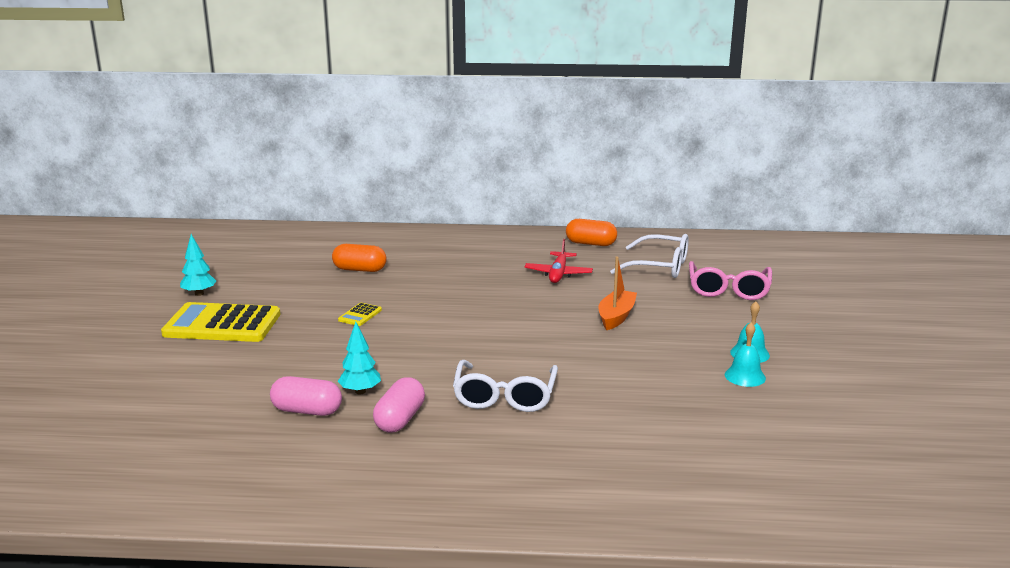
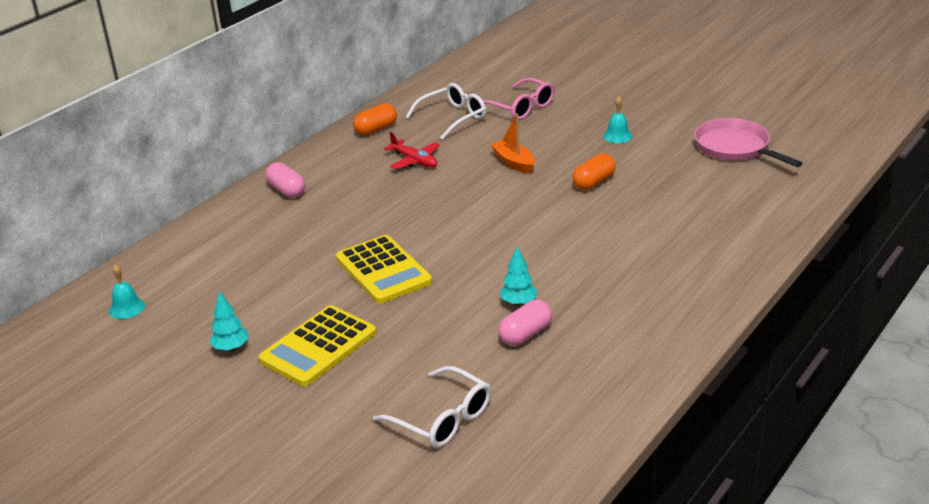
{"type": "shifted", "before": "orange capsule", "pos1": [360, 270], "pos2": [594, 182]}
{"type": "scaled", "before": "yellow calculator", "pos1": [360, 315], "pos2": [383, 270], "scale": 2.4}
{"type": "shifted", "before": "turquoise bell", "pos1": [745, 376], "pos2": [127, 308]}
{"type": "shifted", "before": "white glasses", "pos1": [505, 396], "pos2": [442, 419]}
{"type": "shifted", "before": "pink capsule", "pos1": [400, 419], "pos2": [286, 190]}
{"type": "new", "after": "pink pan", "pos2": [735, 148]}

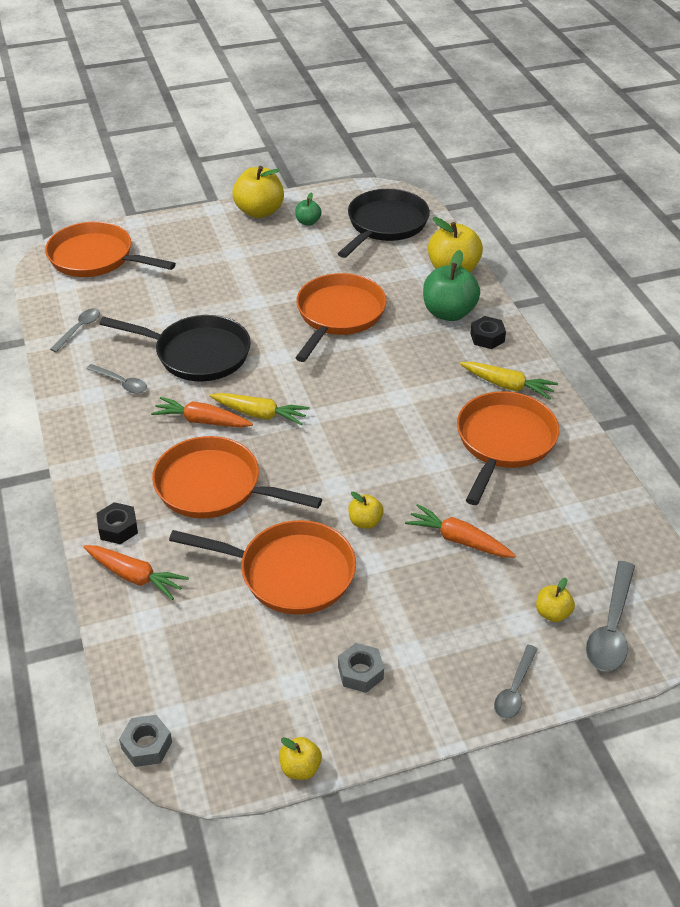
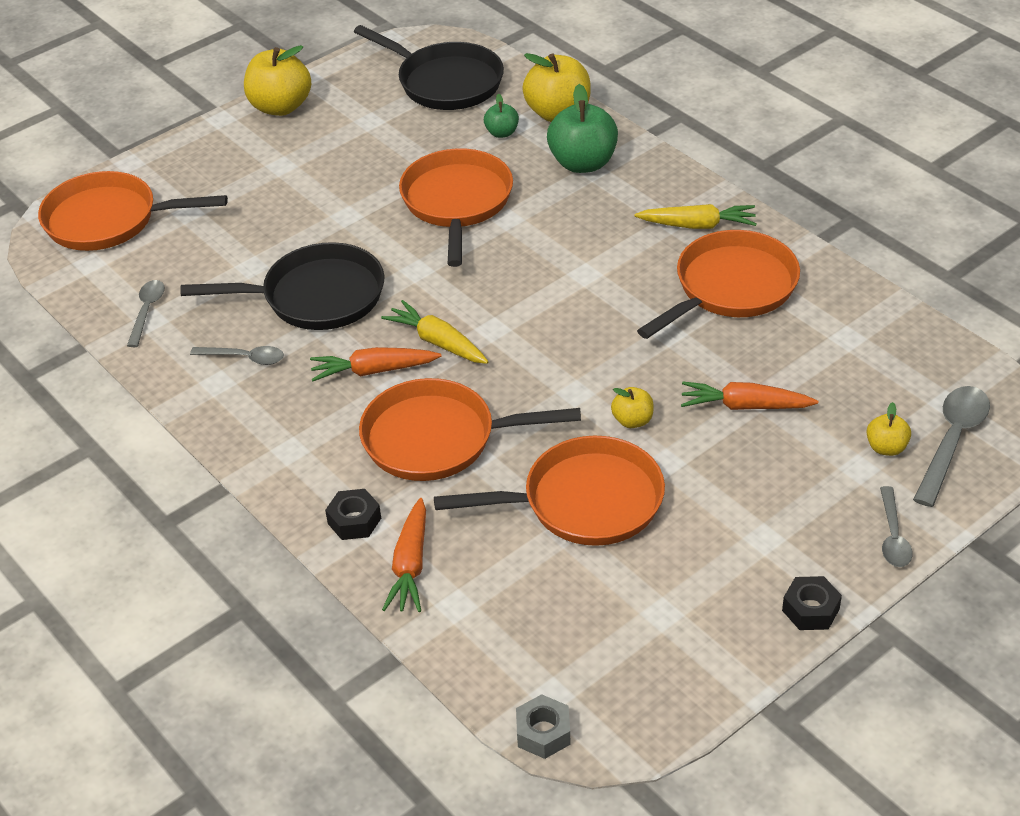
{"type": "rotated", "before": "black pan", "pos1": [385, 225], "pos2": [445, 82], "turn": 120}
{"type": "shifted", "before": "green apple", "pos1": [308, 222], "pos2": [502, 133]}
{"type": "shifted", "before": "black nut", "pos1": [487, 337], "pos2": [810, 609]}
{"type": "rotated", "before": "orange pan", "pos1": [503, 442], "pos2": [730, 288], "turn": 45}
{"type": "rotated", "before": "yellow carrot", "pos1": [260, 414], "pos2": [437, 342], "turn": -135}
{"type": "rotated", "before": "orange carrot", "pos1": [135, 576], "pos2": [410, 565], "turn": 90}
{"type": "rotated", "before": "grey spoon", "pos1": [611, 627], "pos2": [952, 441], "turn": -150}
{"type": "gone", "before": "grey nut", "pos1": [360, 672]}
{"type": "gone", "before": "yellow apple", "pos1": [300, 768]}

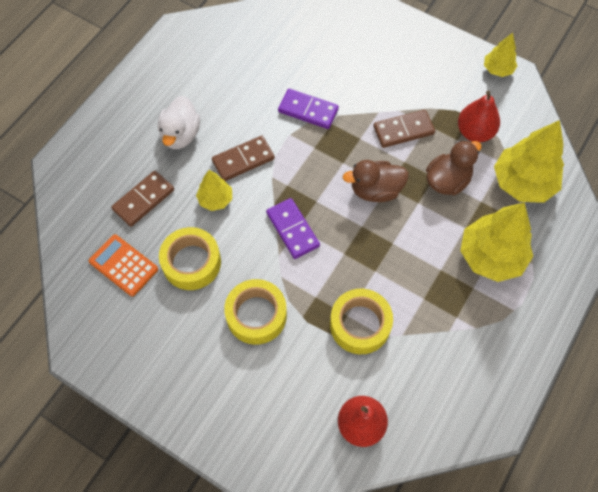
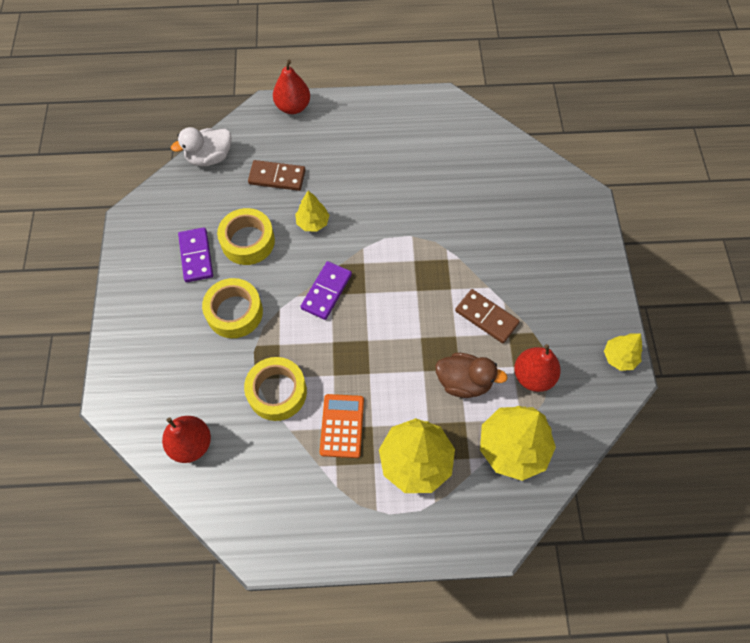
{"type": "shifted", "before": "purple domino", "pos1": [308, 110], "pos2": [196, 256]}
{"type": "shifted", "before": "white duck", "pos1": [180, 135], "pos2": [210, 157]}
{"type": "gone", "before": "brown domino", "pos1": [243, 160]}
{"type": "gone", "before": "brown duck", "pos1": [375, 190]}
{"type": "shifted", "before": "orange calculator", "pos1": [123, 265], "pos2": [342, 426]}
{"type": "new", "after": "red pear", "pos2": [293, 107]}

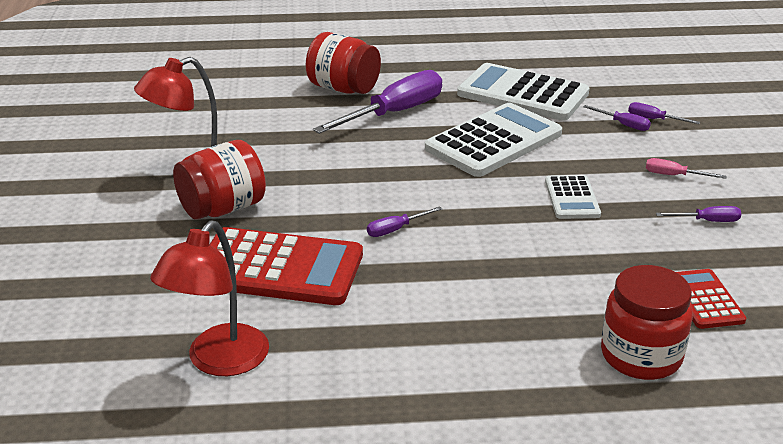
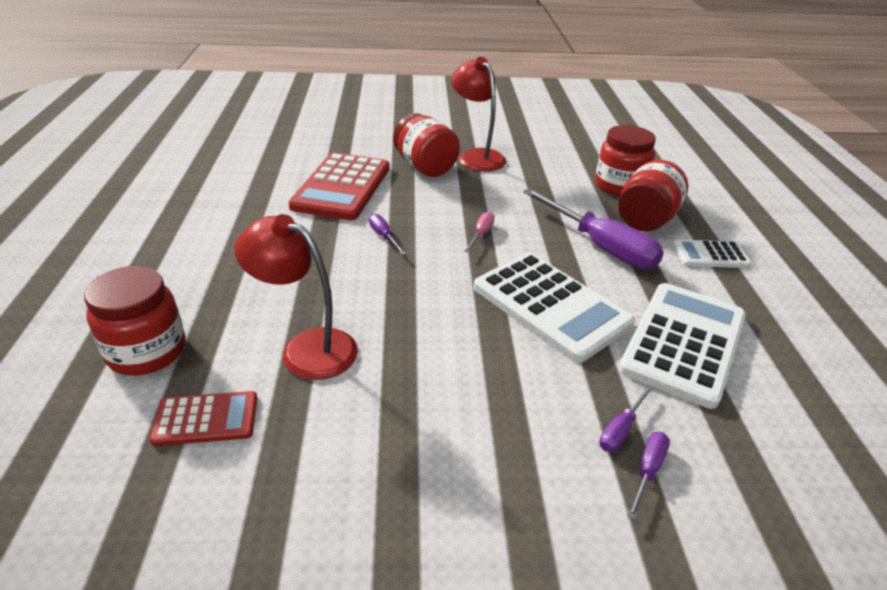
{"type": "shifted", "before": "pink screwdriver", "pos1": [674, 175], "pos2": [481, 234]}
{"type": "shifted", "before": "white calculator", "pos1": [572, 198], "pos2": [710, 255]}
{"type": "gone", "before": "purple screwdriver", "pos1": [707, 221]}
{"type": "shifted", "before": "red lamp", "pos1": [219, 361], "pos2": [306, 348]}
{"type": "new", "after": "red jar", "pos2": [619, 186]}

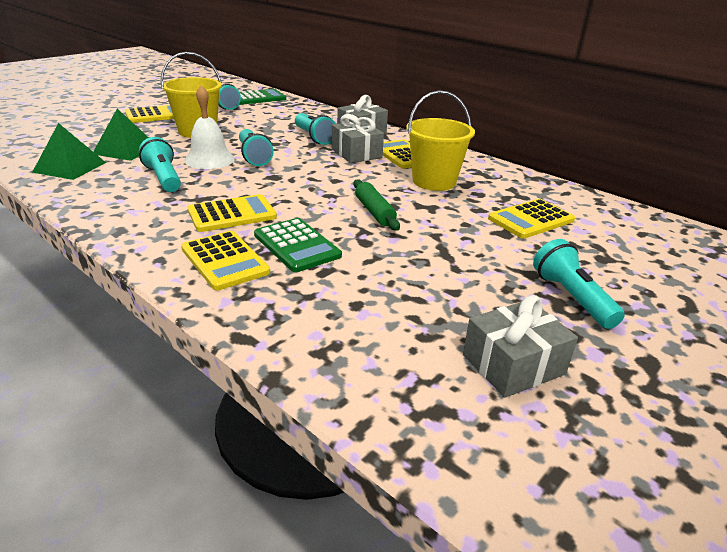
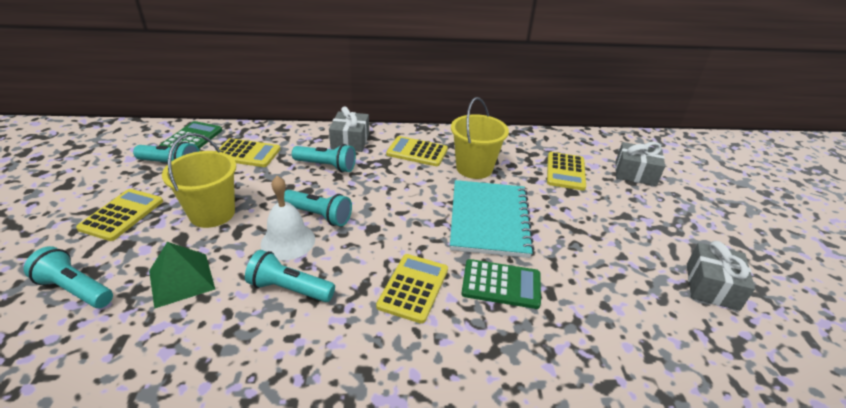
{"type": "shifted", "before": "grey gift", "pos1": [356, 153], "pos2": [635, 173]}
{"type": "gone", "before": "green pyramid", "pos1": [70, 167]}
{"type": "swapped", "before": "green rolling pin", "after": "turquoise notebook", "pos1": [374, 212], "pos2": [489, 219]}
{"type": "shifted", "before": "yellow calculator", "pos1": [224, 261], "pos2": [247, 153]}
{"type": "shifted", "before": "turquoise flashlight", "pos1": [571, 297], "pos2": [75, 289]}

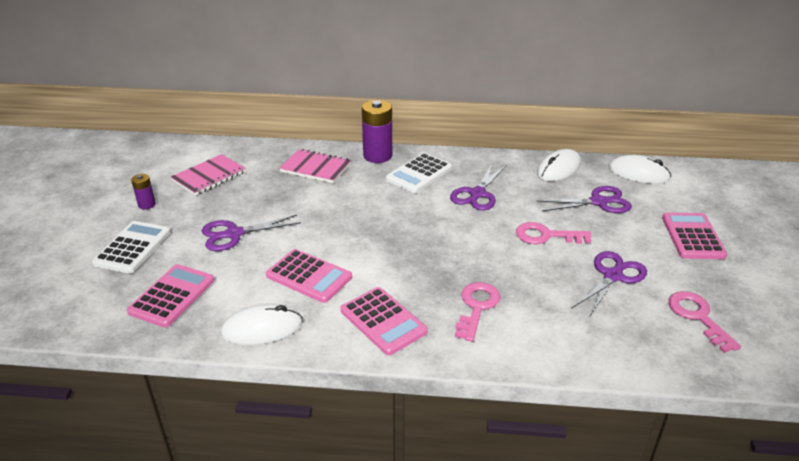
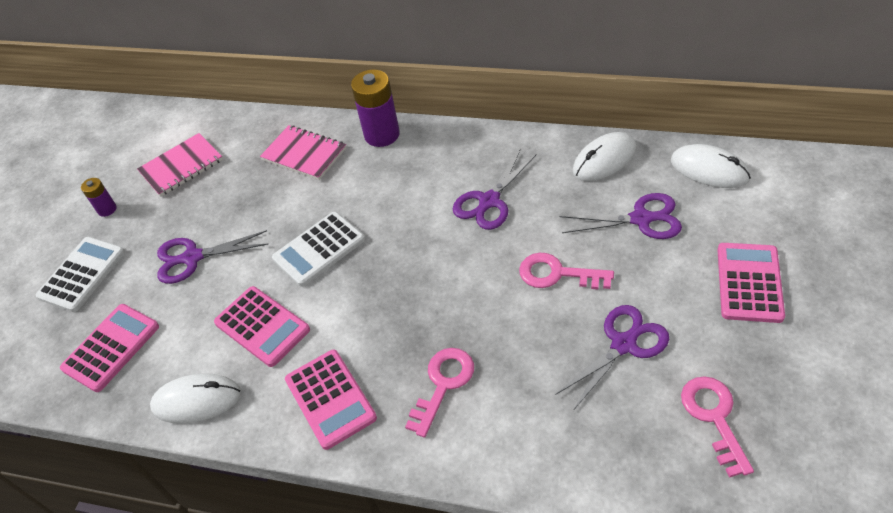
{"type": "shifted", "before": "white calculator", "pos1": [419, 174], "pos2": [319, 249]}

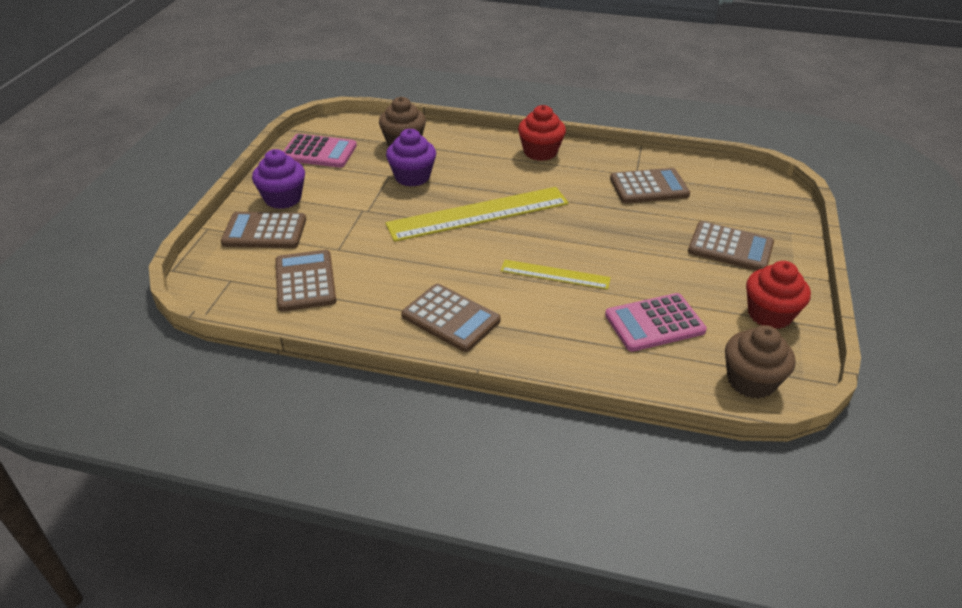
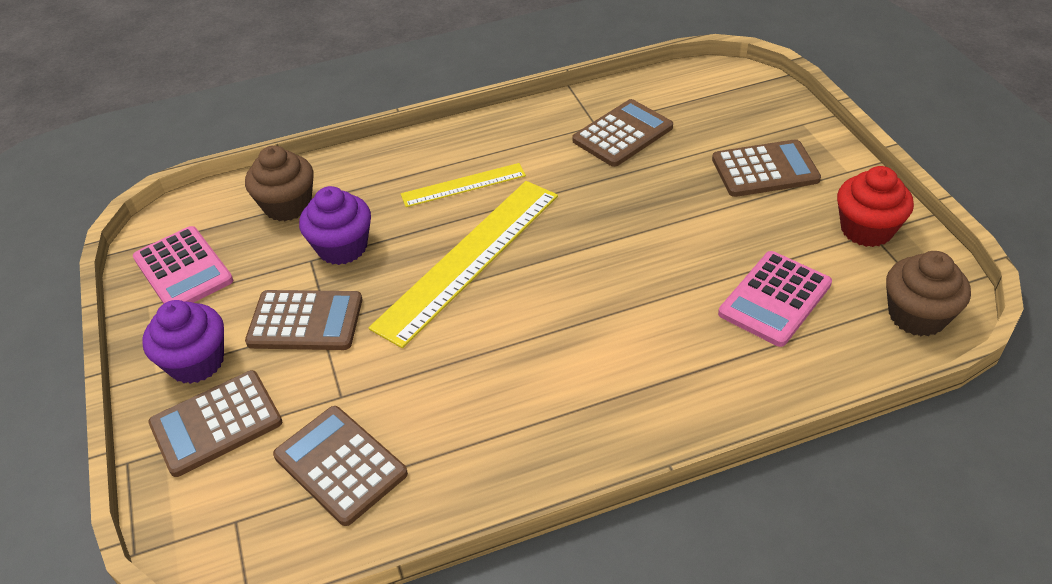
{"type": "gone", "before": "red cupcake", "pos1": [540, 152]}
{"type": "rotated", "before": "pink calculator", "pos1": [319, 152], "pos2": [183, 269], "turn": 75}
{"type": "shifted", "before": "yellow ruler", "pos1": [555, 274], "pos2": [463, 185]}
{"type": "shifted", "before": "brown calculator", "pos1": [451, 318], "pos2": [305, 321]}

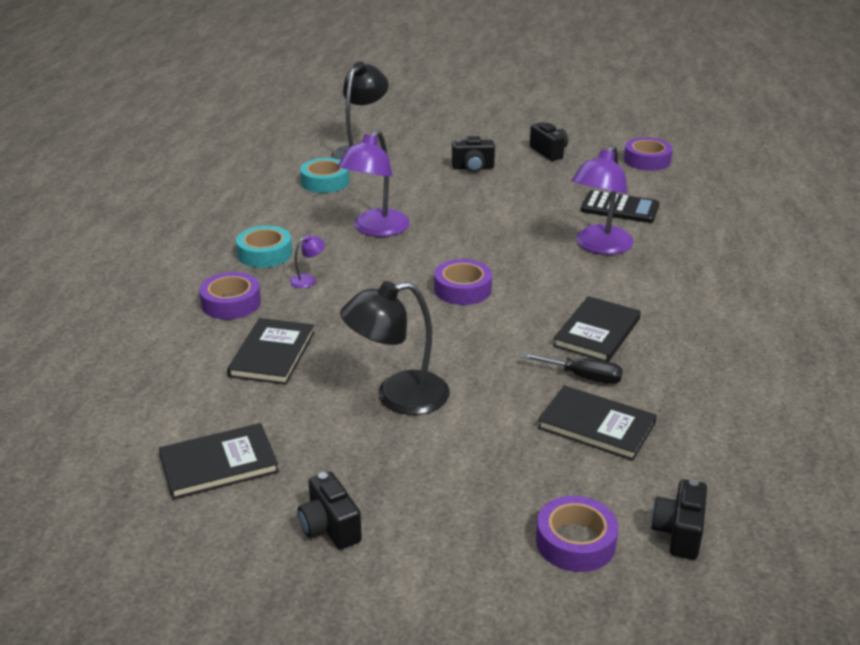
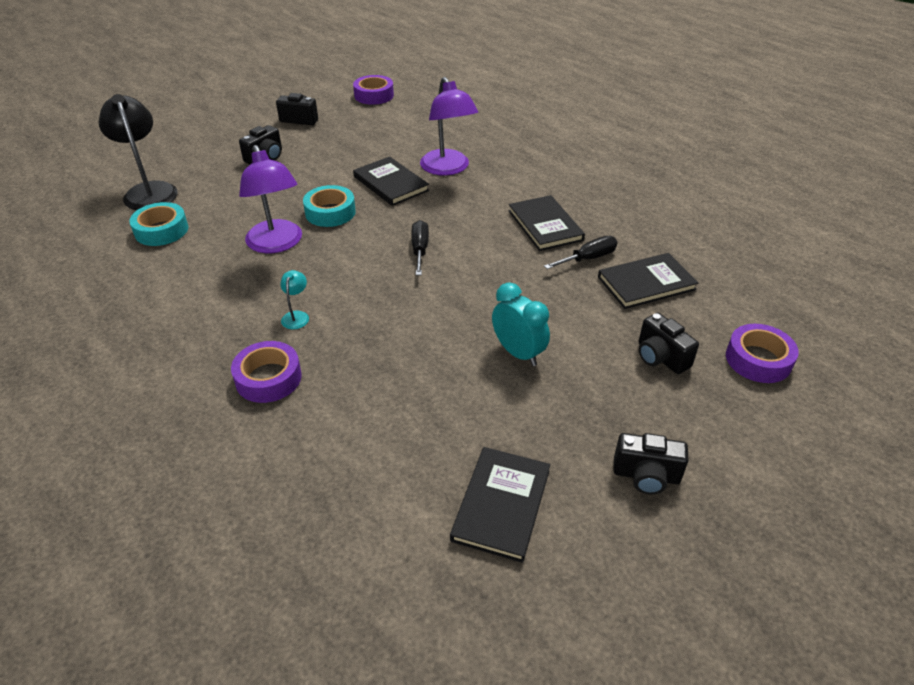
{"type": "gone", "before": "black calculator", "pos1": [620, 208]}
{"type": "shifted", "before": "turquoise tape", "pos1": [265, 254], "pos2": [330, 212]}
{"type": "repainted", "before": "purple lamp", "after": "turquoise lamp", "pos1": [308, 279], "pos2": [296, 316]}
{"type": "swapped", "before": "purple tape", "after": "black screwdriver", "pos1": [462, 289], "pos2": [420, 249]}
{"type": "swapped", "before": "black lamp", "after": "turquoise clock", "pos1": [398, 396], "pos2": [518, 353]}
{"type": "shifted", "before": "black book", "pos1": [272, 354], "pos2": [390, 183]}
{"type": "shifted", "before": "black camera", "pos1": [678, 533], "pos2": [660, 357]}

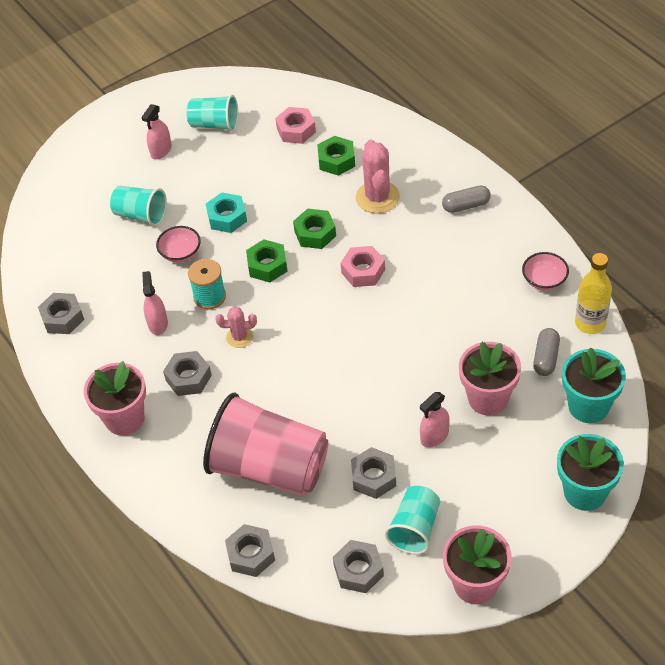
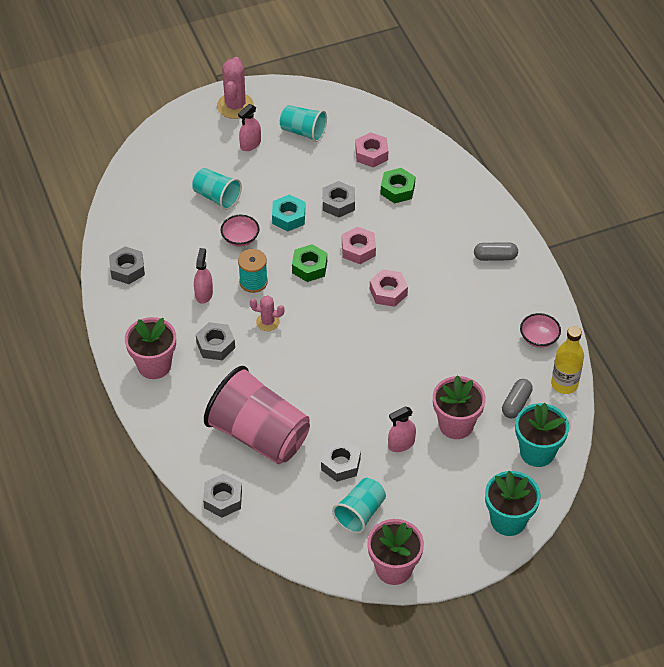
{"type": "shifted", "before": "pink cactus", "pos1": [377, 197], "pos2": [235, 106]}
{"type": "repainted", "before": "green nut", "after": "pink nut", "pos1": [315, 233], "pos2": [358, 249]}
{"type": "shifted", "before": "grey nut", "pos1": [358, 570], "pos2": [338, 203]}

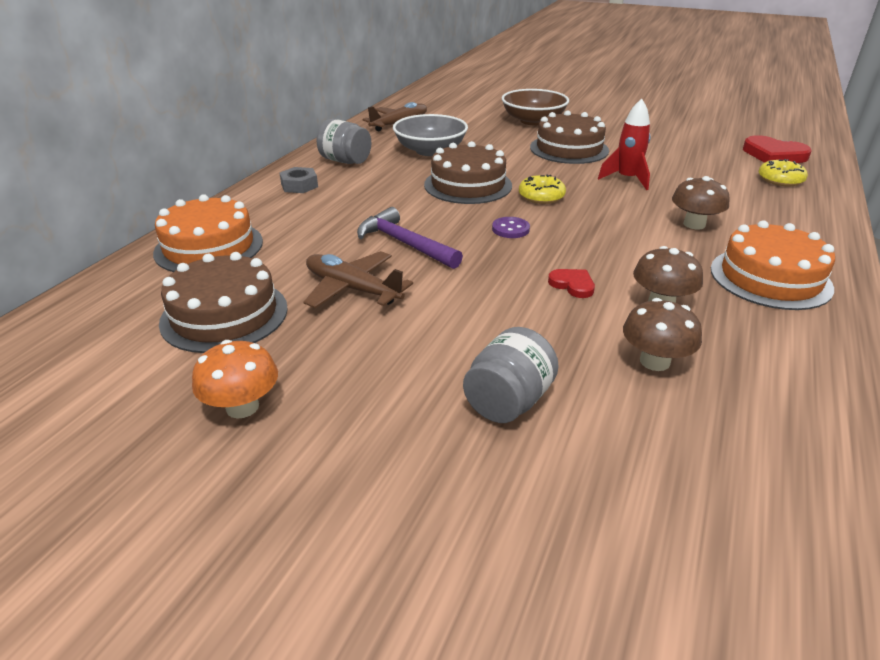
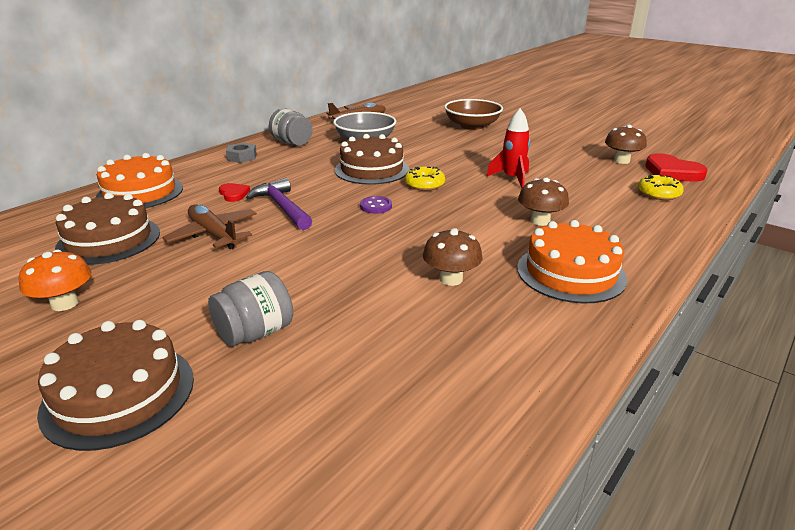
{"type": "shifted", "before": "brown cake", "pos1": [569, 149], "pos2": [119, 394]}
{"type": "shifted", "before": "red heart", "pos1": [572, 285], "pos2": [234, 194]}
{"type": "shifted", "before": "brown mushroom", "pos1": [654, 361], "pos2": [621, 161]}

